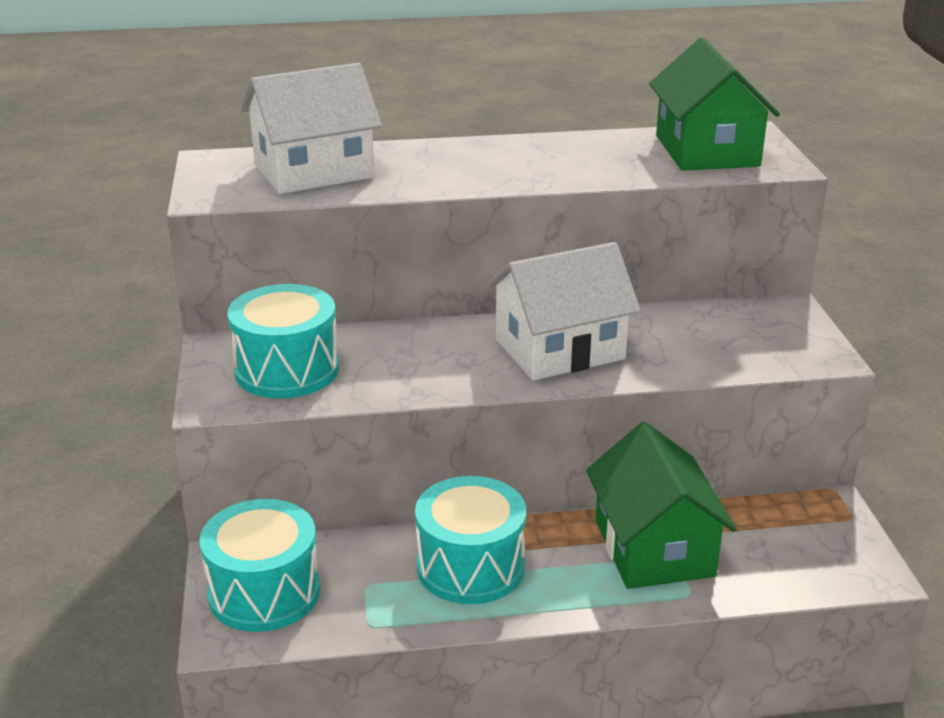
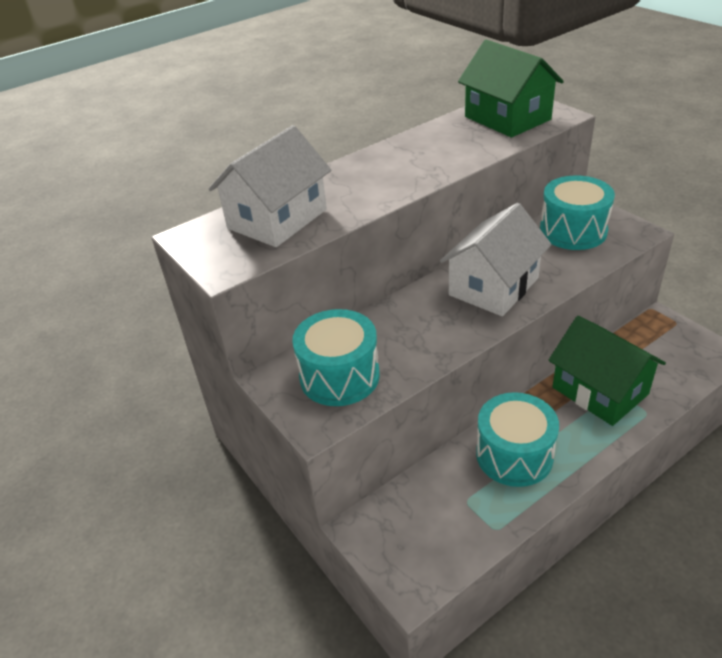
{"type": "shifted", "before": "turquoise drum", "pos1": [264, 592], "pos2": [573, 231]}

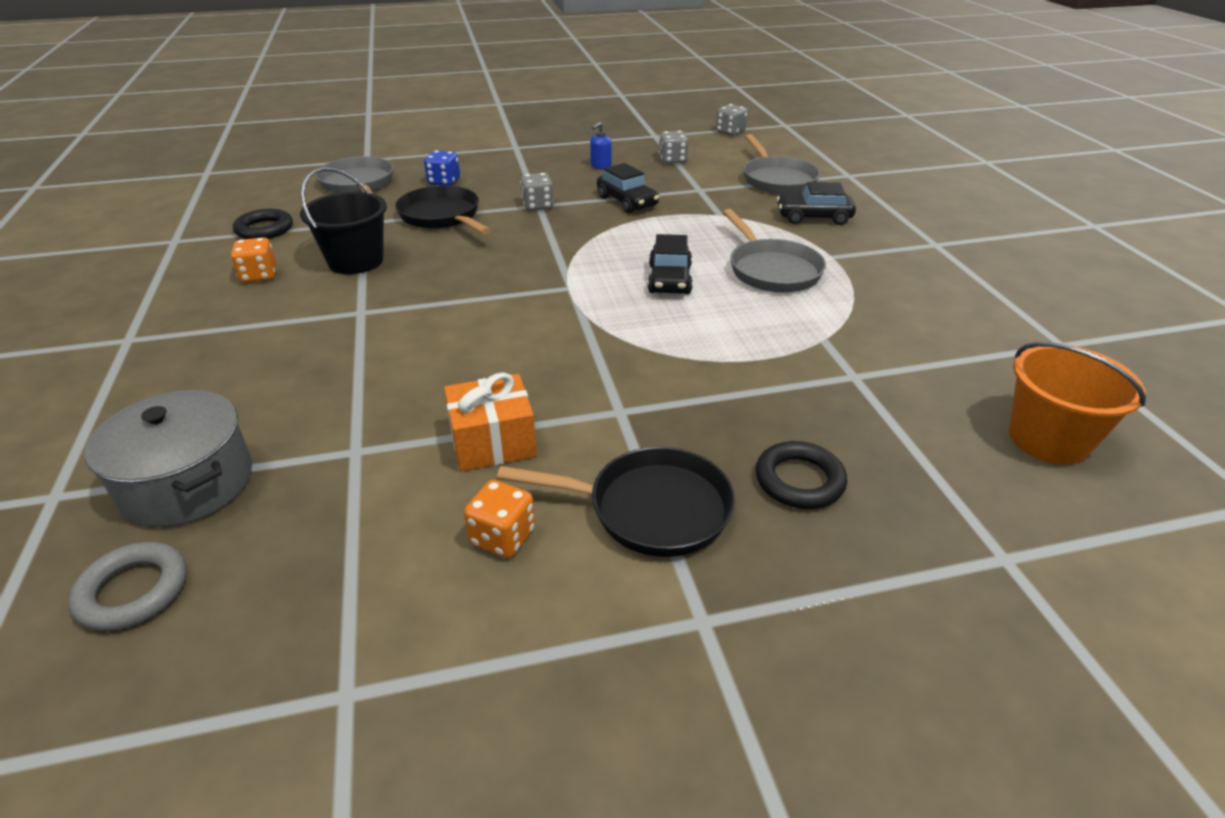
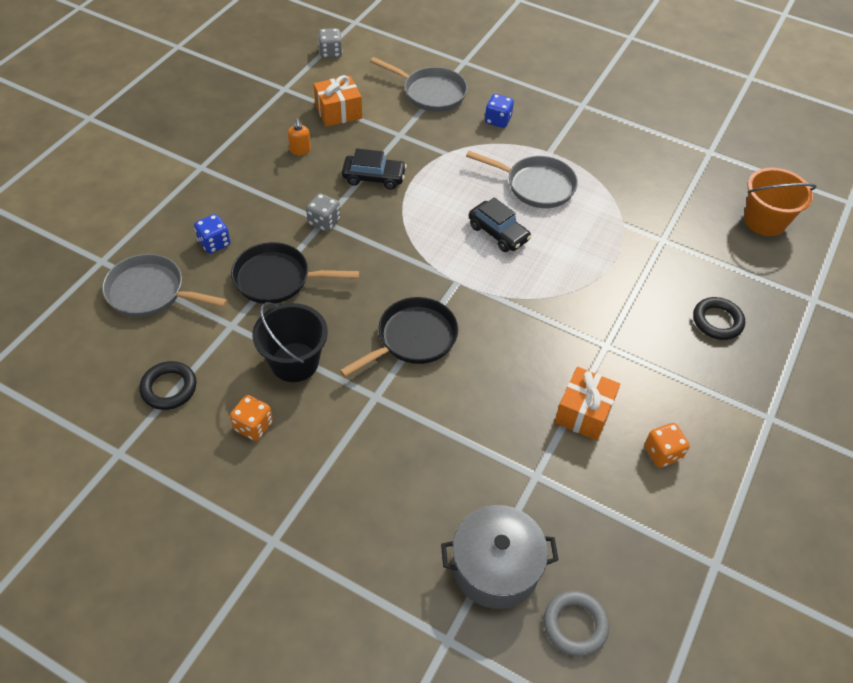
{"type": "repainted", "before": "blue soap dispenser", "after": "orange soap dispenser", "pos1": [600, 166], "pos2": [300, 150]}
{"type": "swapped", "before": "grey dice", "after": "orange gift", "pos1": [672, 160], "pos2": [338, 112]}
{"type": "swapped", "before": "black car", "after": "blue dice", "pos1": [813, 217], "pos2": [498, 120]}
{"type": "shifted", "before": "black pan", "pos1": [650, 509], "pos2": [413, 339]}

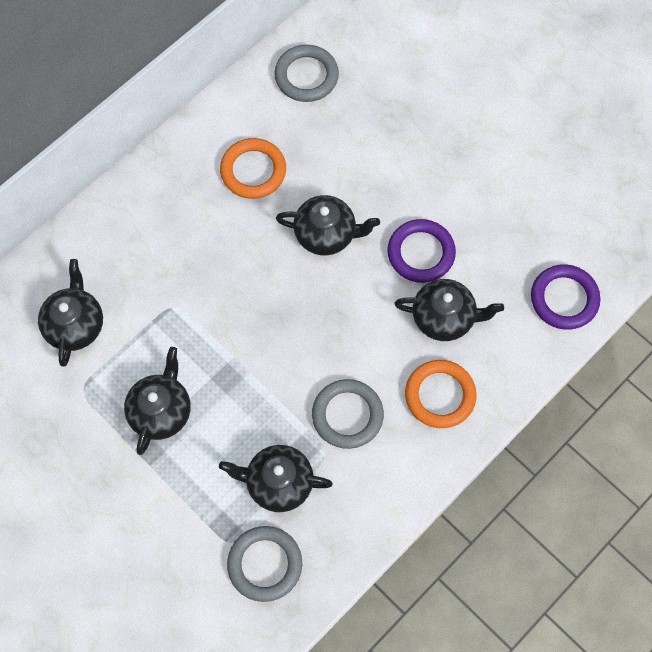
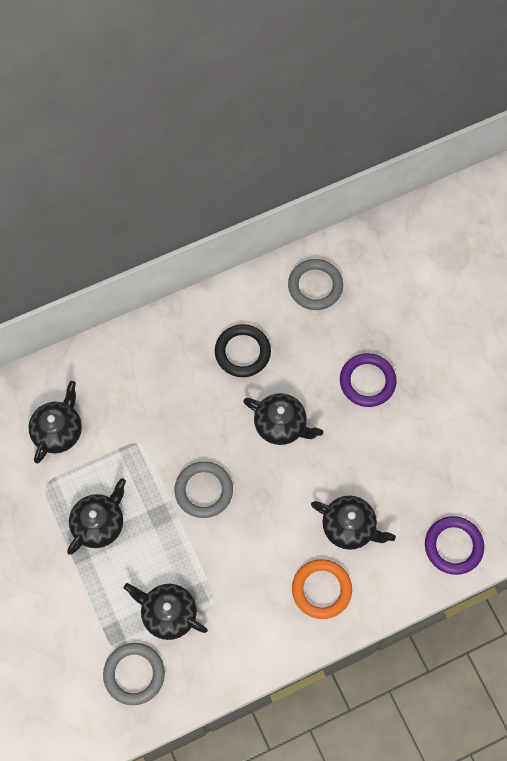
{"type": "repainted", "before": "orange ring", "after": "black ring", "pos1": [253, 171], "pos2": [242, 352]}
{"type": "shifted", "before": "purple ring", "pos1": [421, 253], "pos2": [367, 381]}
{"type": "shifted", "before": "grey ring", "pos1": [347, 415], "pos2": [203, 491]}

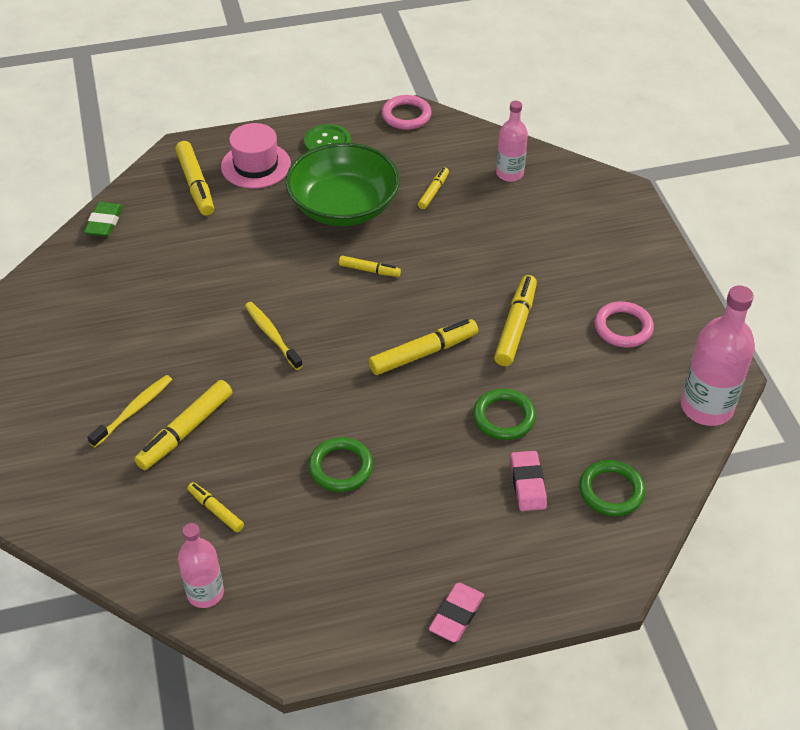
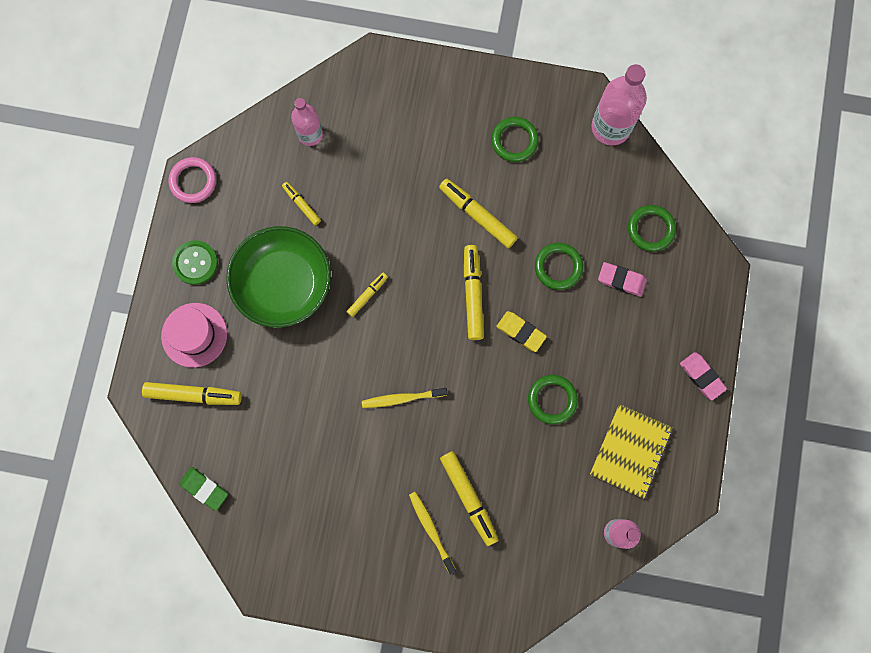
{"type": "repainted", "before": "pink ring", "after": "green ring", "pos1": [623, 327], "pos2": [514, 141]}
{"type": "gone", "before": "yellow marker", "pos1": [216, 510]}
{"type": "new", "after": "yellow eraser", "pos2": [521, 332]}
{"type": "new", "after": "yellow notebook", "pos2": [630, 451]}

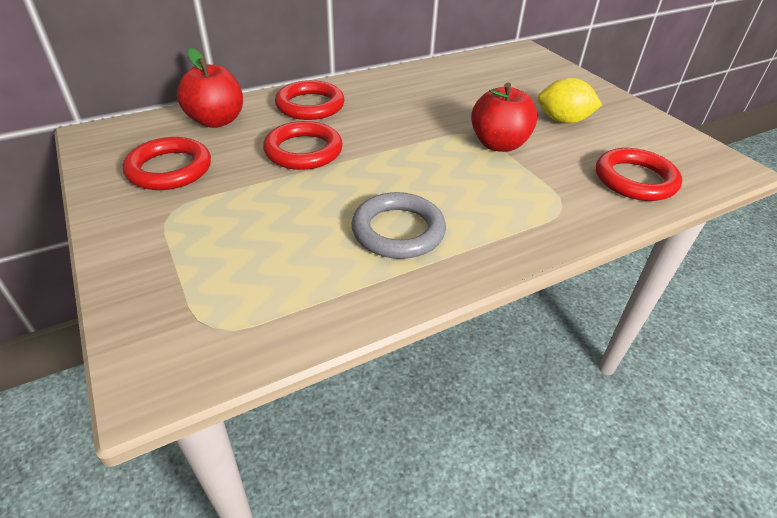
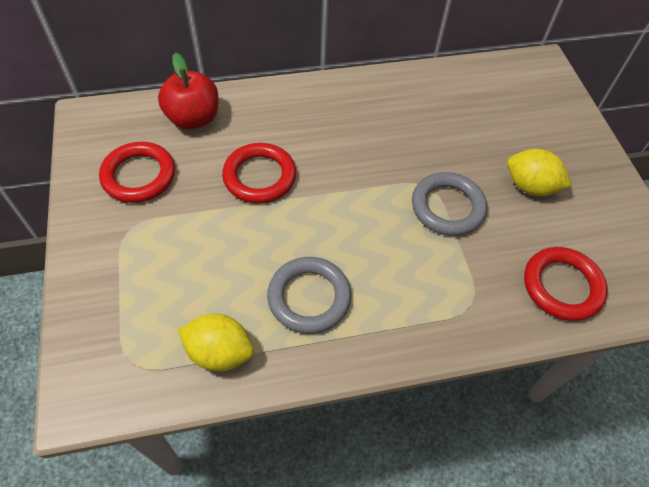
{"type": "gone", "before": "red ring", "pos1": [310, 105]}
{"type": "swapped", "before": "red apple", "after": "grey ring", "pos1": [498, 144], "pos2": [447, 207]}
{"type": "new", "after": "yellow lemon", "pos2": [219, 352]}

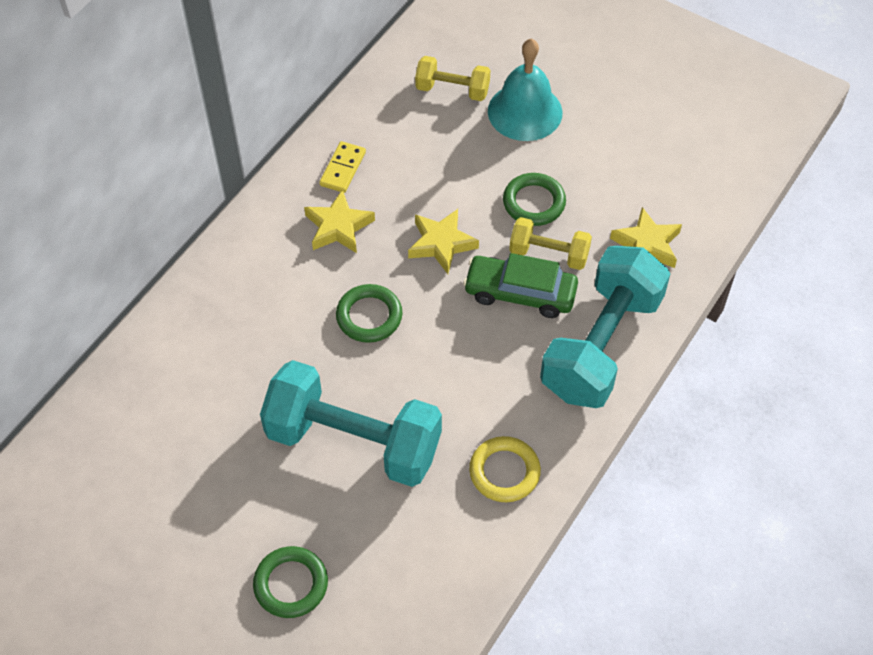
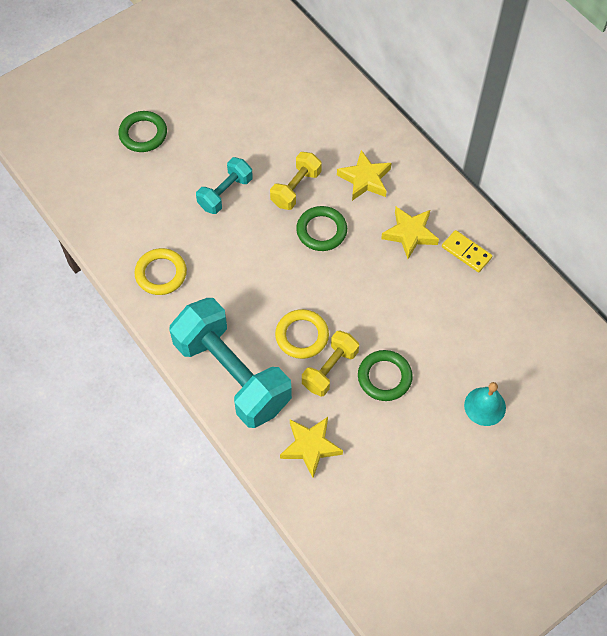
{"type": "scaled", "before": "turquoise bell", "pos1": [525, 112], "pos2": [485, 406], "scale": 0.61}
{"type": "shifted", "before": "yellow dumbbell", "pos1": [452, 90], "pos2": [296, 188]}
{"type": "shifted", "before": "yellow star", "pos1": [441, 244], "pos2": [365, 179]}
{"type": "swapped", "before": "green car", "after": "yellow ring", "pos1": [520, 293], "pos2": [302, 336]}
{"type": "scaled", "before": "turquoise dumbbell", "pos1": [353, 441], "pos2": [225, 193], "scale": 0.5}

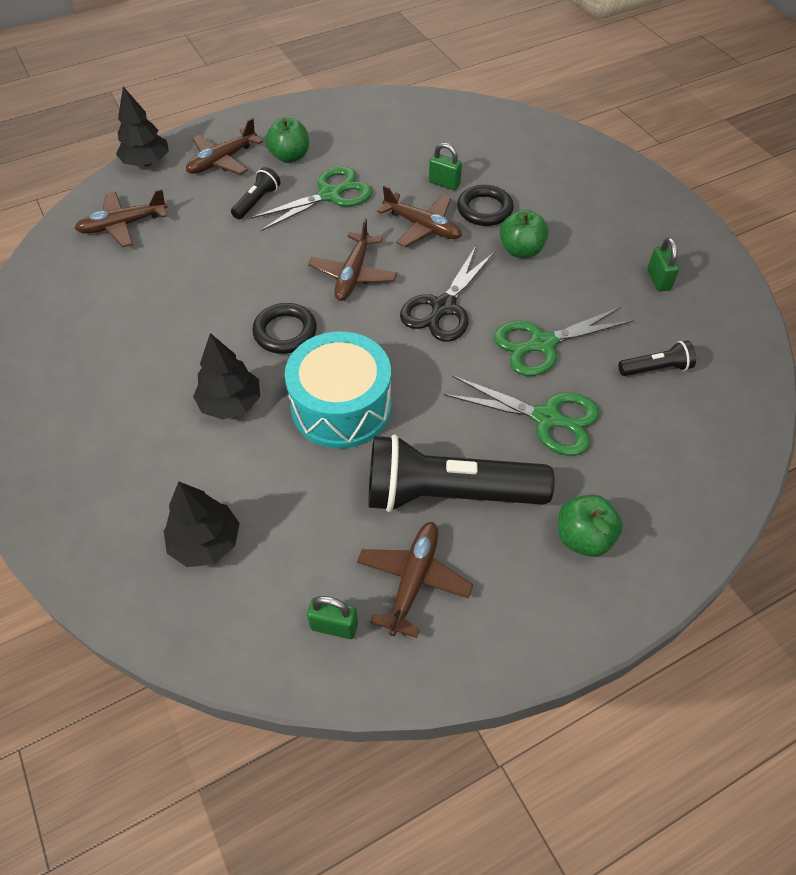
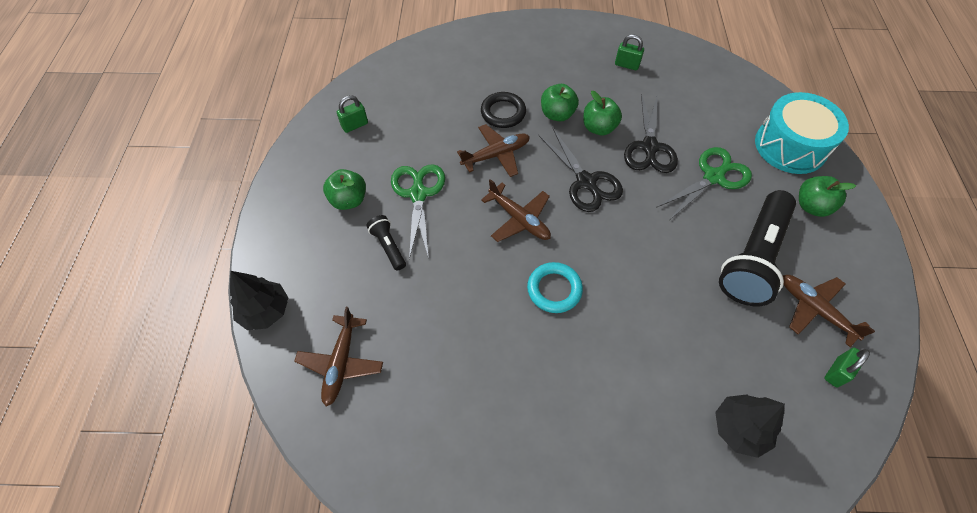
{"type": "gone", "before": "brown plane", "pos1": [222, 160]}
{"type": "shifted", "before": "green padlock", "pos1": [444, 183], "pos2": [355, 125]}
{"type": "repainted", "before": "black ring", "after": "turquoise ring", "pos1": [285, 332], "pos2": [554, 289]}
{"type": "repainted", "before": "green scissors", "after": "black scissors", "pos1": [541, 344], "pos2": [649, 147]}
{"type": "shifted", "before": "turquoise drum", "pos1": [341, 407], "pos2": [790, 146]}
{"type": "gone", "before": "black tree", "pos1": [230, 403]}
{"type": "gone", "before": "black flashlight", "pos1": [656, 368]}
{"type": "new", "after": "green apple", "pos2": [598, 128]}

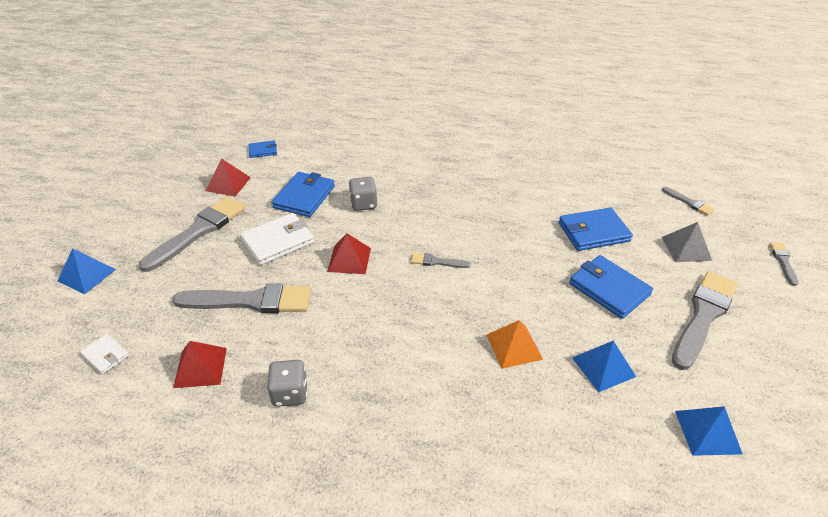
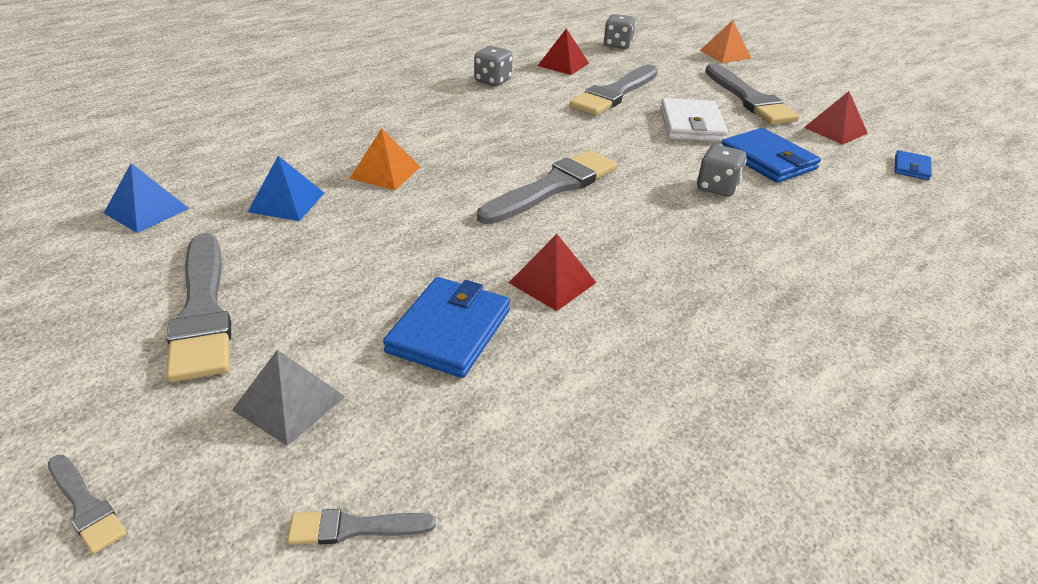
{"type": "shifted", "before": "red pyramid", "pos1": [349, 259], "pos2": [552, 282]}
{"type": "repainted", "before": "blue pyramid", "after": "orange pyramid", "pos1": [86, 275], "pos2": [725, 54]}
{"type": "scaled", "before": "grey brush", "pos1": [437, 262], "pos2": [553, 187], "scale": 2.13}
{"type": "gone", "before": "blue wallet", "pos1": [609, 289]}
{"type": "swapped", "before": "white wallet", "after": "grey dice", "pos1": [106, 355], "pos2": [617, 45]}

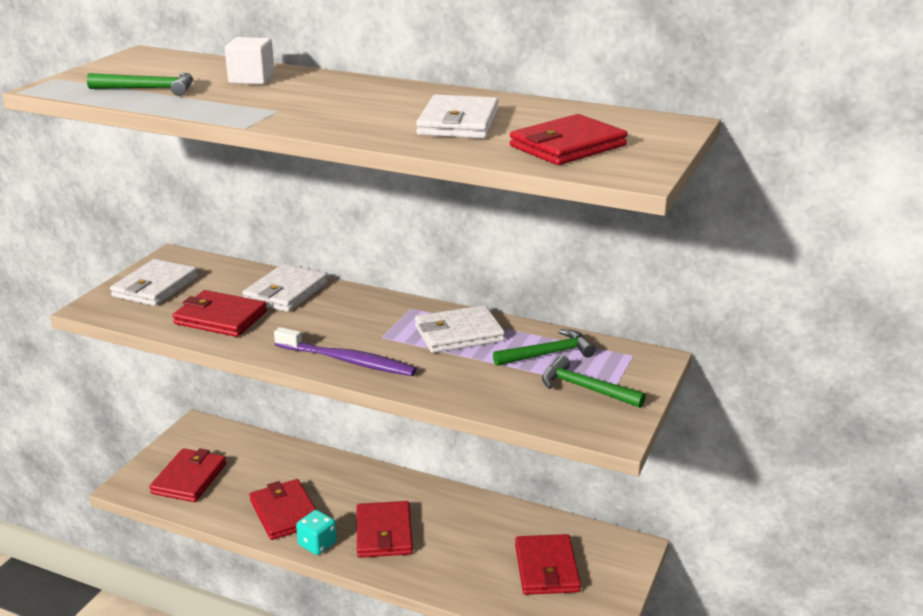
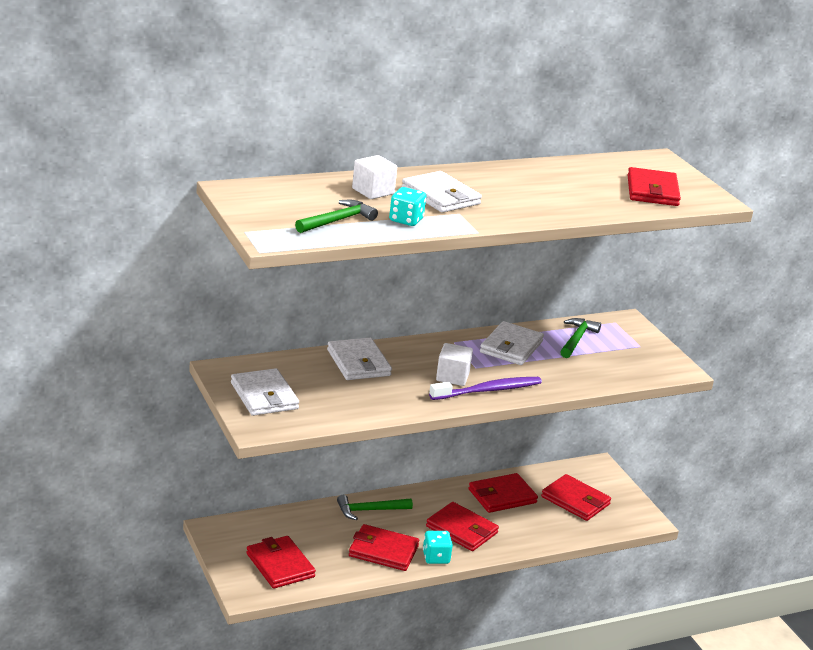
{"type": "shifted", "before": "white wallet", "pos1": [458, 123], "pos2": [441, 196]}
{"type": "shifted", "before": "red wallet", "pos1": [220, 318], "pos2": [502, 496]}
{"type": "shifted", "before": "green hammer", "pos1": [586, 389], "pos2": [370, 510]}
{"type": "new", "after": "turquoise dice", "pos2": [406, 220]}
{"type": "new", "after": "white cube", "pos2": [452, 377]}

